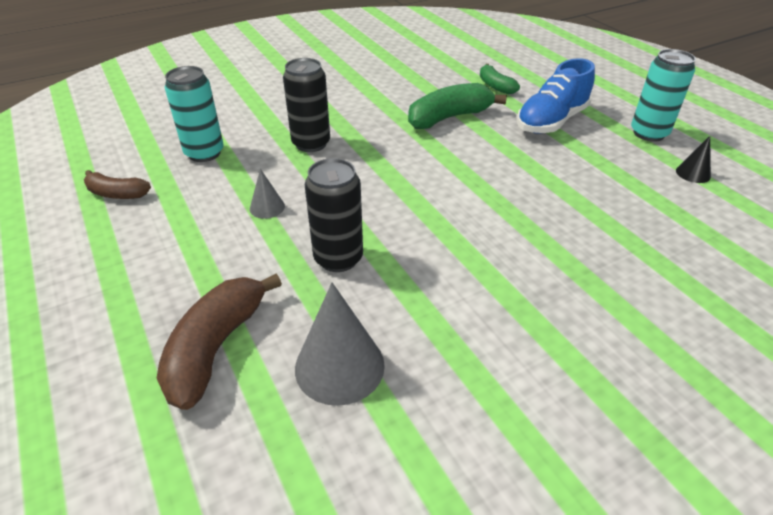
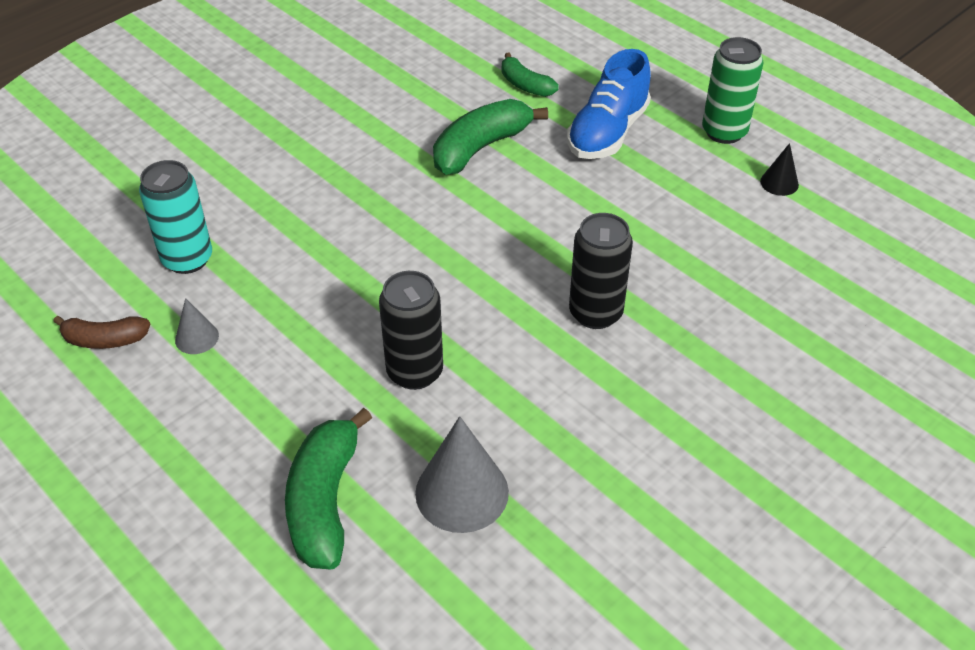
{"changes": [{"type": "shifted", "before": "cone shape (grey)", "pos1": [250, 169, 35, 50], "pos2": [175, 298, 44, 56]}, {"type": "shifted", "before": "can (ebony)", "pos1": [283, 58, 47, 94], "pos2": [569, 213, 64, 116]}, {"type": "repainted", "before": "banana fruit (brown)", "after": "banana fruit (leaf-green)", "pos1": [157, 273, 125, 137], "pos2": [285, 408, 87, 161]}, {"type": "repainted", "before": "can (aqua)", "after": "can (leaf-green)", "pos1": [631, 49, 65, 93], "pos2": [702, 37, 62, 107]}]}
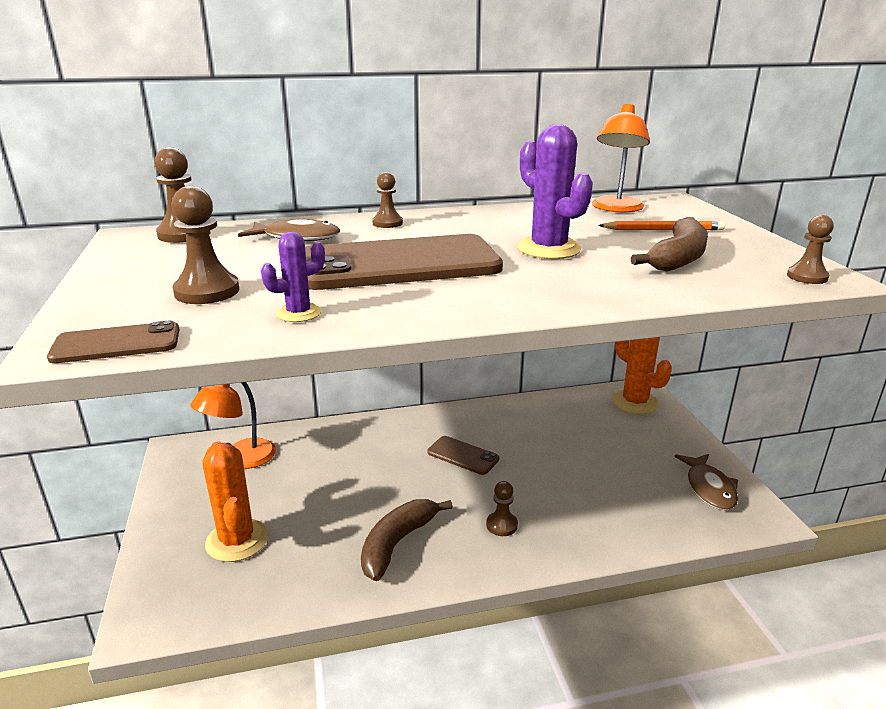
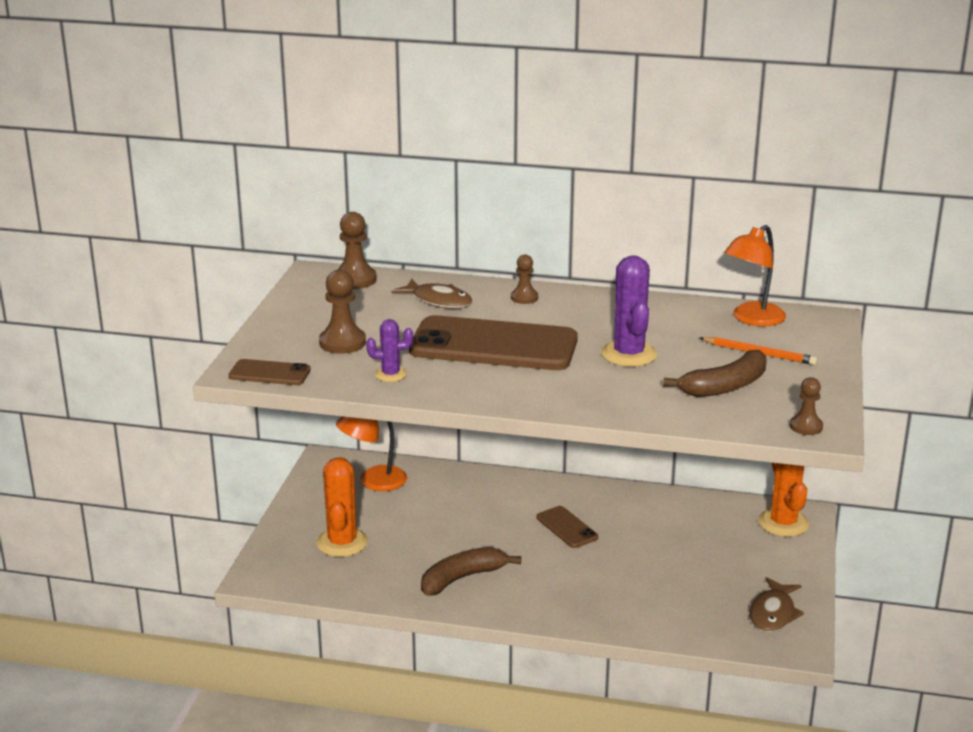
{"changes": [{"type": "gone", "before": "game pawn (brown)", "pos1": [486, 481, 32, 55]}]}
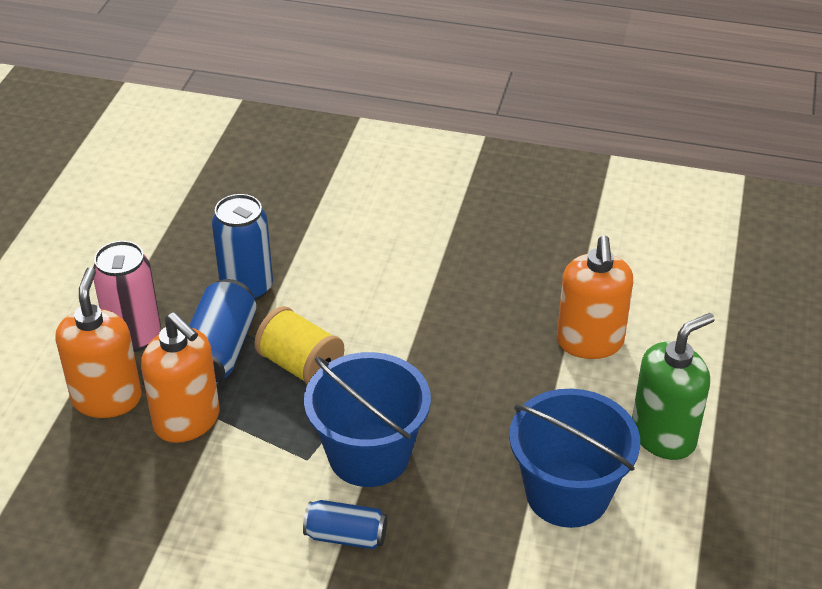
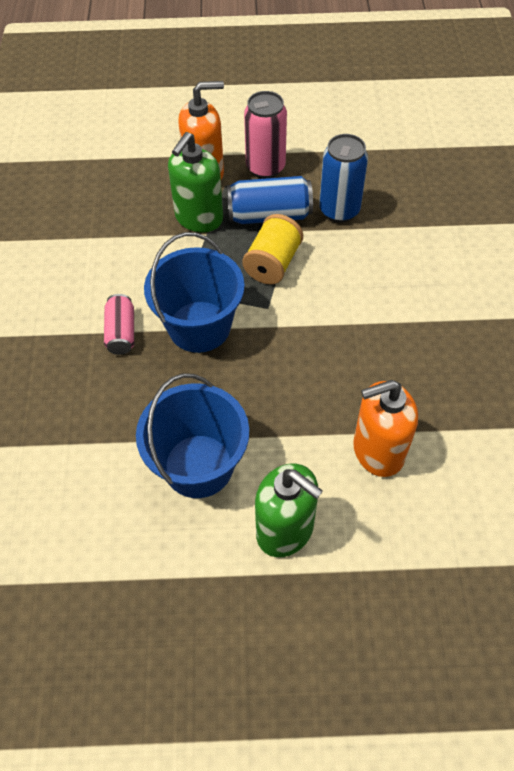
{"changes": [{"type": "repainted", "before": "soap pump (orange)", "after": "soap pump (leaf-green)", "pos1": [141, 312, 79, 131], "pos2": [168, 132, 55, 100]}, {"type": "repainted", "before": "can (royal blue)", "after": "can (pink)", "pos1": [303, 500, 84, 49], "pos2": [104, 294, 30, 61]}]}
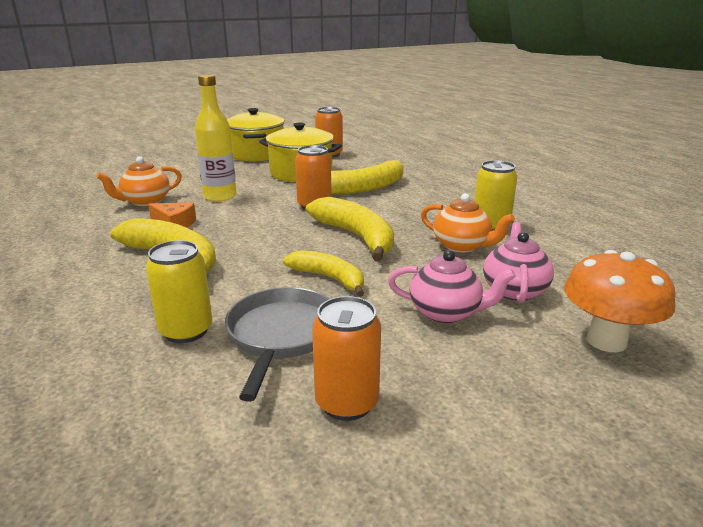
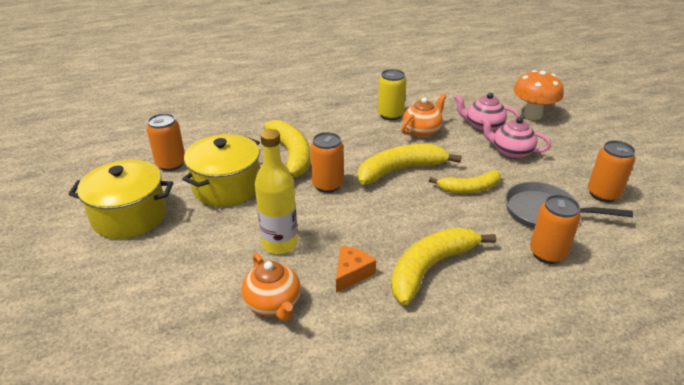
{"changes": [{"type": "repainted", "before": "can (bright yellow)", "after": "can (orange)", "pos1": [146, 240, 66, 103], "pos2": [530, 195, 51, 69]}, {"type": "rotated", "before": "banana fruit (bright yellow)", "pos1": [283, 250, 81, 47], "pos2": [429, 170, 72, 23], "turn": -150}, {"type": "rotated", "before": "china teapot (pink)", "pos1": [388, 250, 128, 73], "pos2": [481, 117, 70, 42], "turn": -90}]}
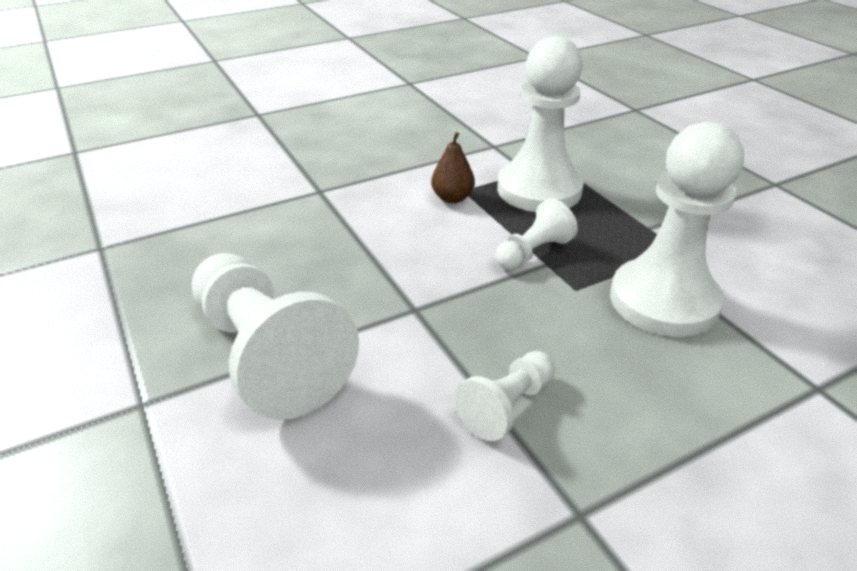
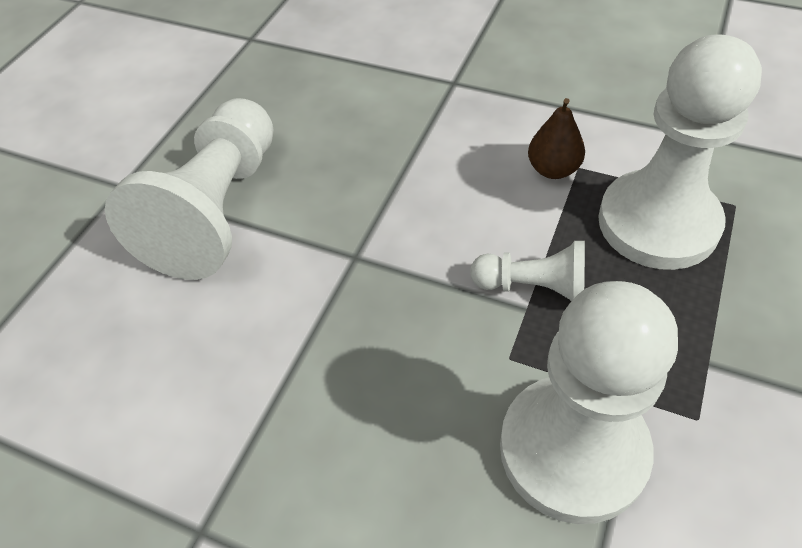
{"changes": [{"type": "gone", "before": "game pawn (white)", "pos1": [455, 351, 100, 90]}]}
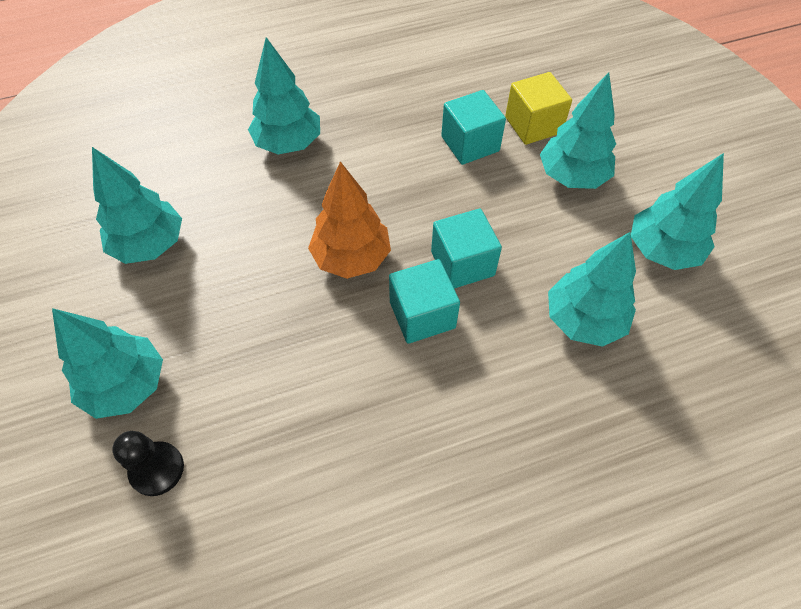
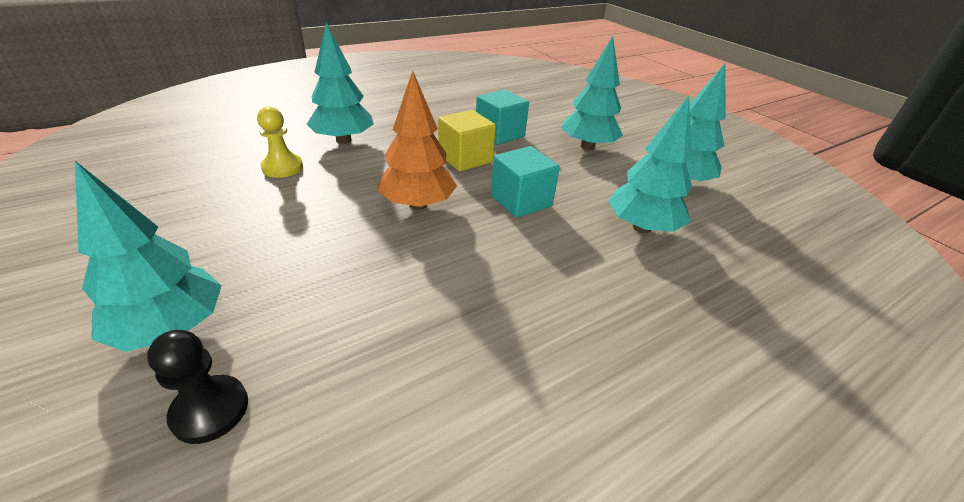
{"changes": [{"type": "gone", "before": "fir tree (aqua)", "pos1": [92, 147, 90, 117]}, {"type": "gone", "before": "solid cube (aqua)", "pos1": [389, 259, 71, 85]}, {"type": "new", "after": "game pawn (bright yellow)", "pos2": [257, 107, 46, 71]}, {"type": "shifted", "before": "solid cube (bright yellow)", "pos1": [505, 72, 67, 73], "pos2": [438, 110, 58, 62]}]}
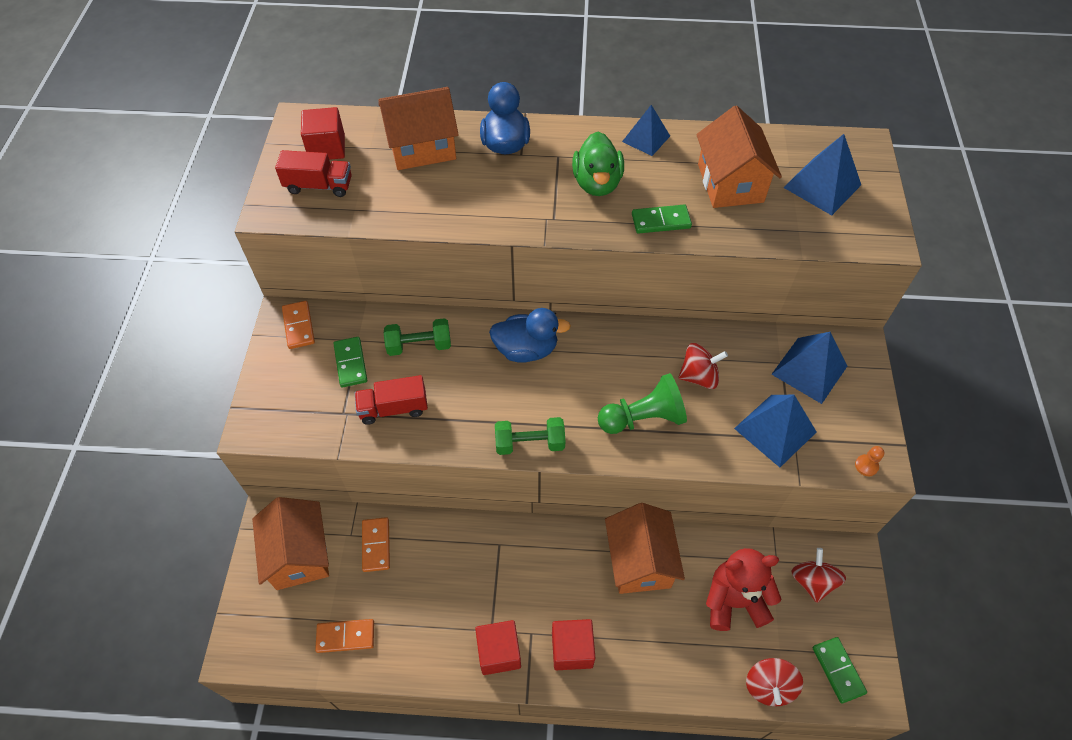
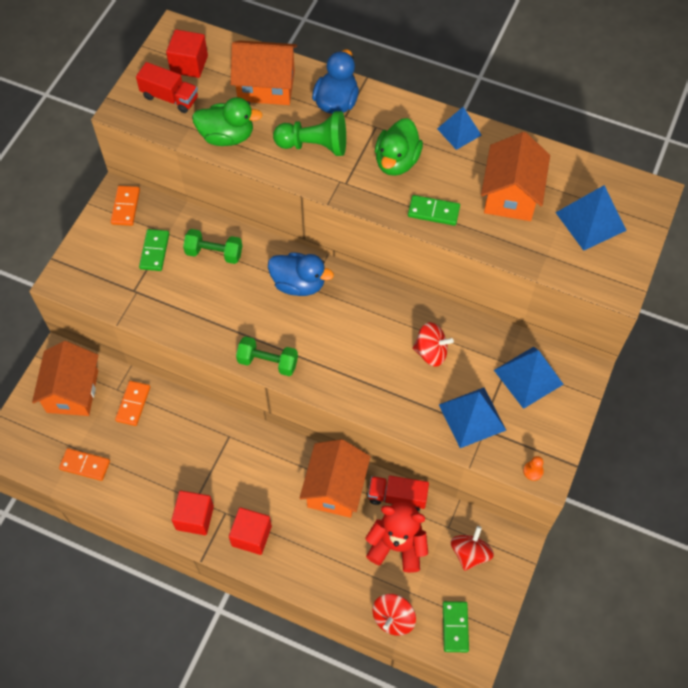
{"changes": [{"type": "new", "after": "duck (leaf-green)", "pos2": [192, 97, 71, 49]}, {"type": "shifted", "before": "toy truck (scarlet)", "pos1": [355, 375, 73, 50], "pos2": [368, 476, 61, 35]}, {"type": "shifted", "before": "game pawn (leaf-green)", "pos1": [598, 373, 89, 61], "pos2": [273, 111, 73, 45]}]}
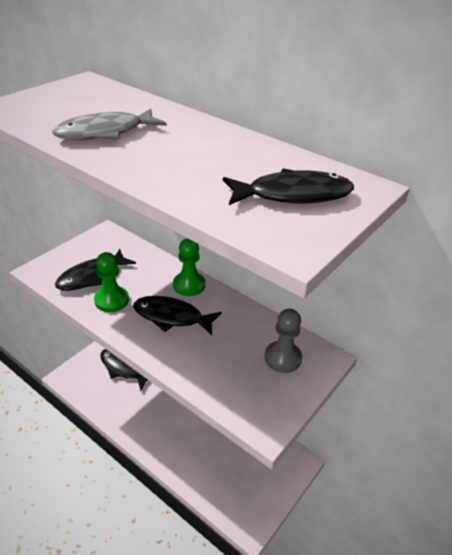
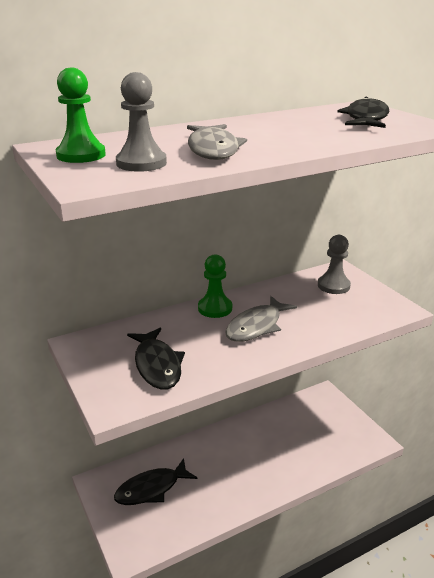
{"changes": [{"type": "new", "after": "game pawn (grey)", "pos2": [116, 72, 51, 100]}, {"type": "shifted", "before": "game pawn (leaf-green)", "pos1": [94, 252, 35, 60], "pos2": [55, 67, 51, 96]}, {"type": "repainted", "before": "fish figure (ebony)", "after": "fish figure (grey)", "pos1": [133, 296, 89, 39], "pos2": [225, 296, 72, 46]}]}
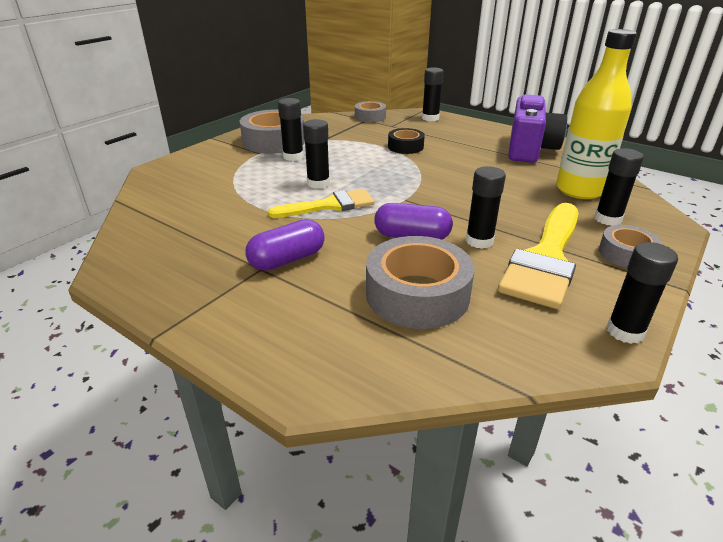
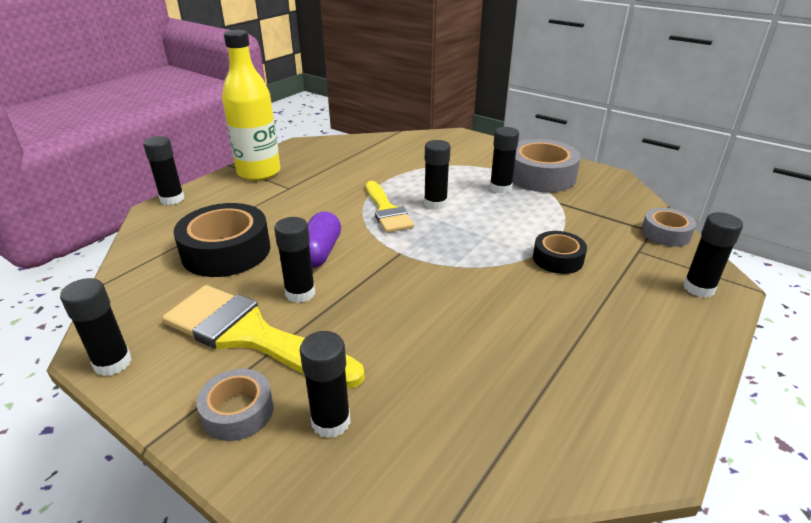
{"changes": [{"type": "gone", "before": "pill shape (violet)", "pos1": [246, 219, 79, 52]}, {"type": "gone", "before": "compact camera (violet)", "pos1": [508, 94, 59, 69]}, {"type": "new", "after": "stick of glue (ebony)", "pos2": [143, 136, 42, 69]}, {"type": "shifted", "before": "flask (bright yellow)", "pos1": [556, 29, 81, 170], "pos2": [222, 30, 59, 151]}, {"type": "repainted", "before": "sticky tape (grey)", "after": "sticky tape (ebony)", "pos1": [366, 236, 109, 93], "pos2": [173, 203, 97, 74]}]}
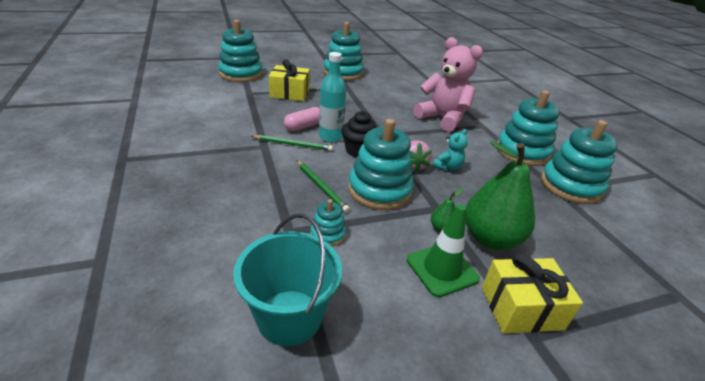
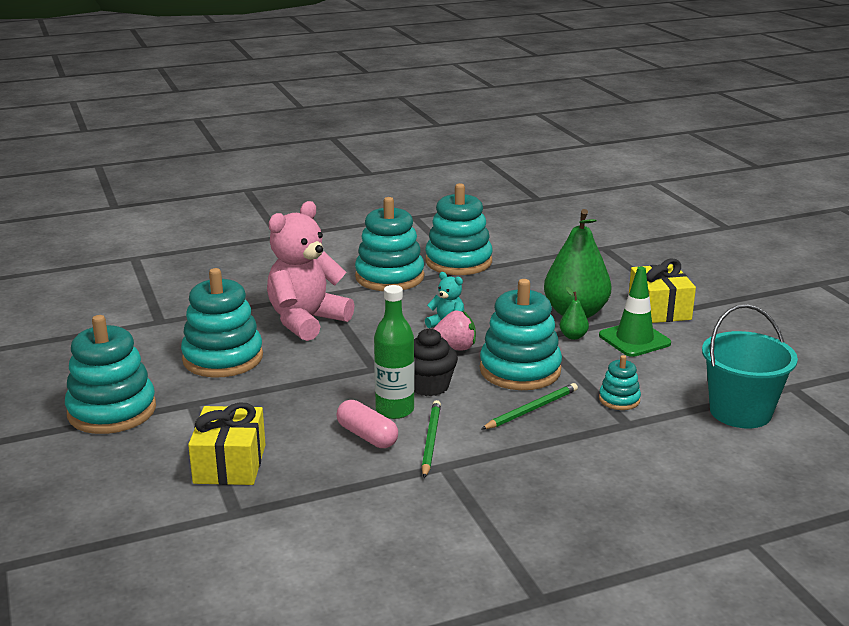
{"changes": [{"type": "shifted", "before": "stacking rings (aqua)", "pos1": [218, 20, 45, 62], "pos2": [181, 268, 82, 110]}, {"type": "repainted", "before": "flask (aqua)", "after": "flask (leaf-green)", "pos1": [319, 52, 27, 90], "pos2": [374, 285, 41, 134]}]}
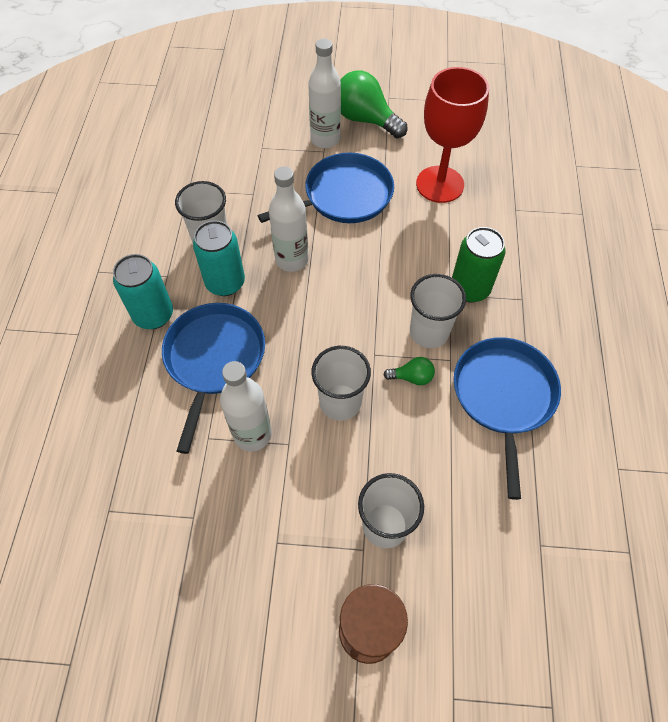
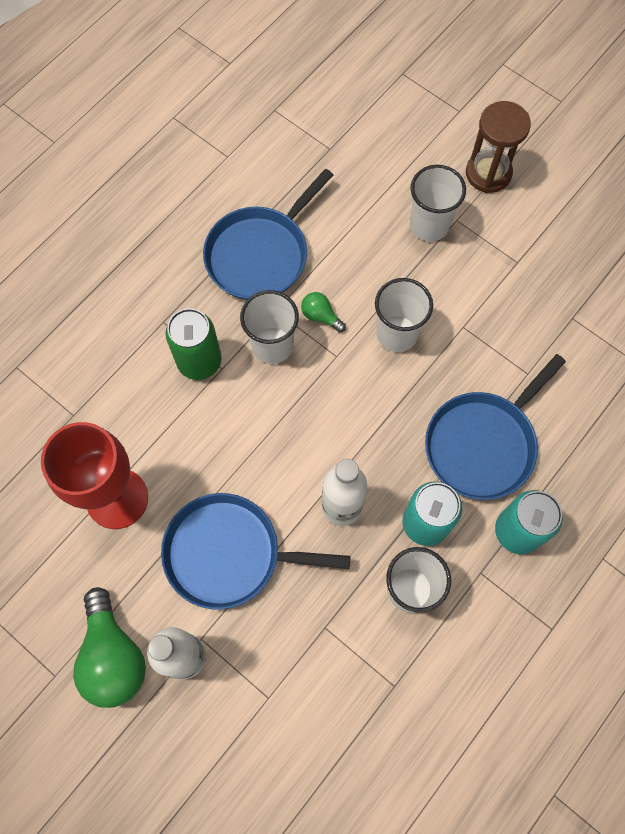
{"changes": [{"type": "gone", "before": "flask (white)", "pos1": [220, 361, 52, 90]}]}
